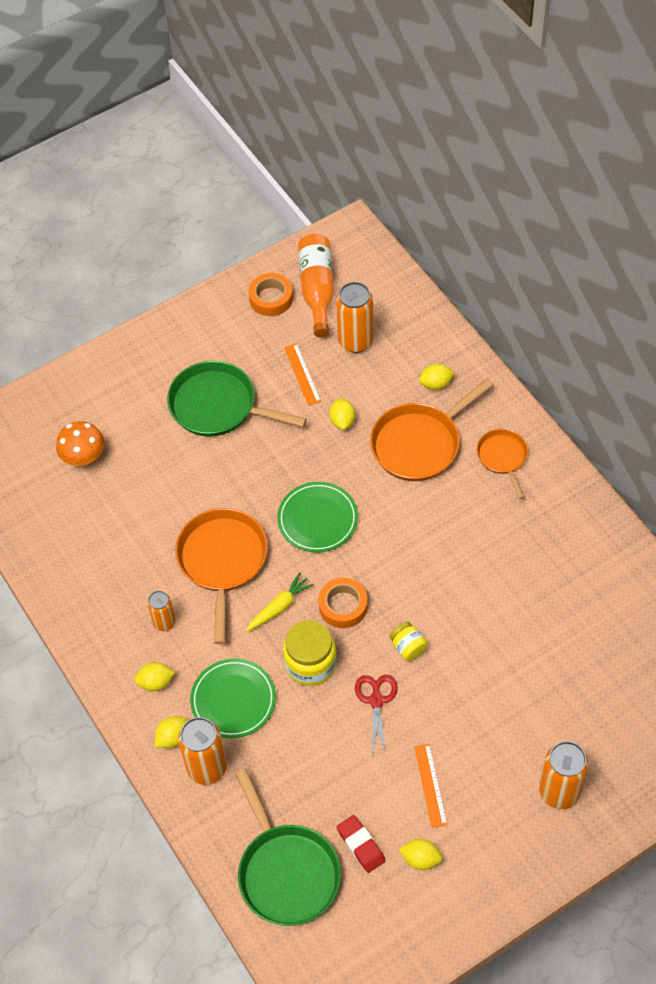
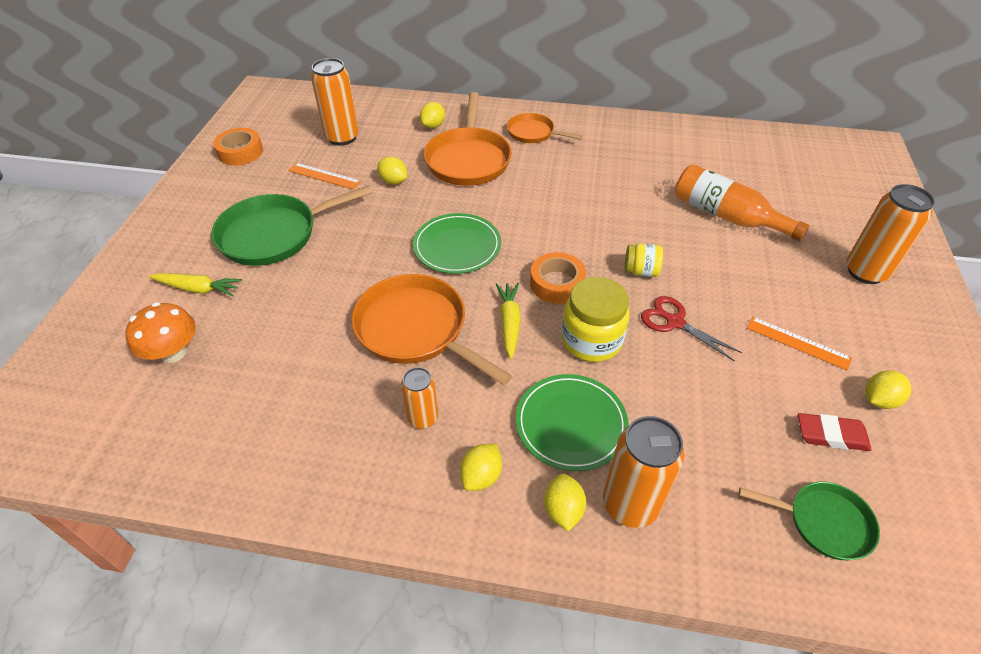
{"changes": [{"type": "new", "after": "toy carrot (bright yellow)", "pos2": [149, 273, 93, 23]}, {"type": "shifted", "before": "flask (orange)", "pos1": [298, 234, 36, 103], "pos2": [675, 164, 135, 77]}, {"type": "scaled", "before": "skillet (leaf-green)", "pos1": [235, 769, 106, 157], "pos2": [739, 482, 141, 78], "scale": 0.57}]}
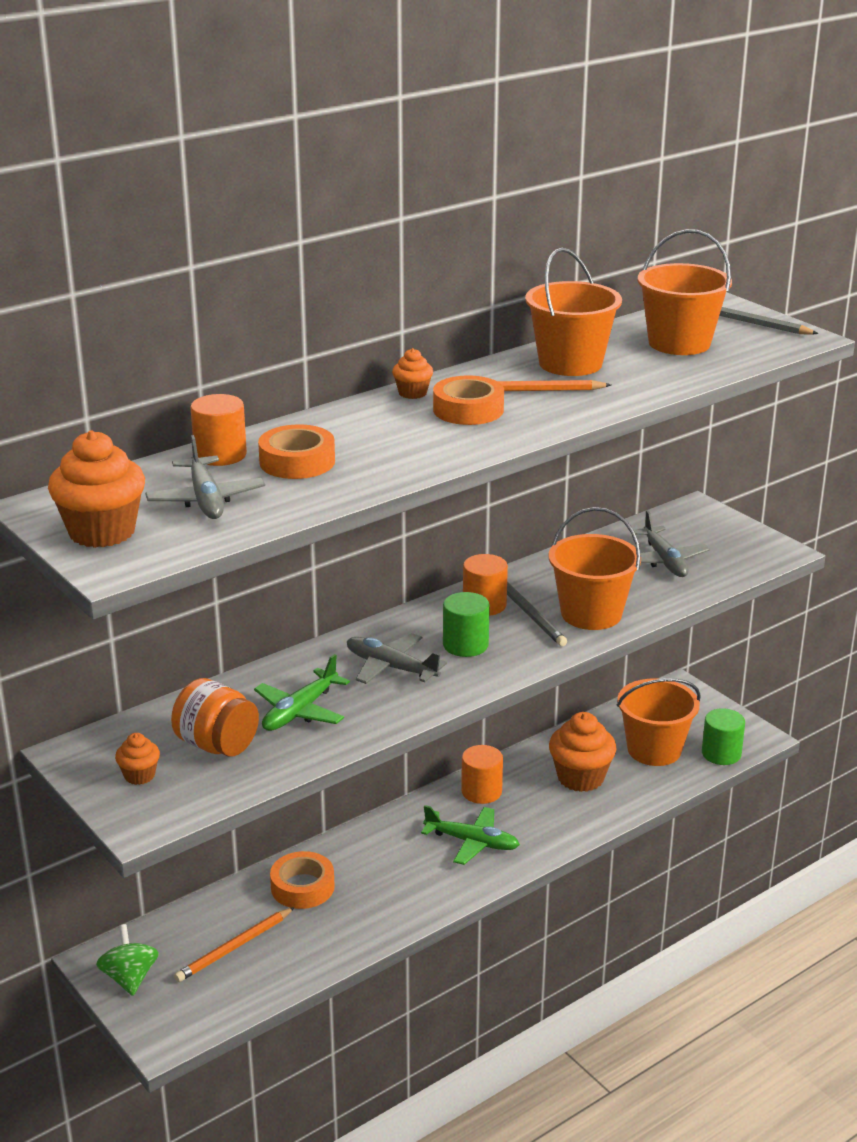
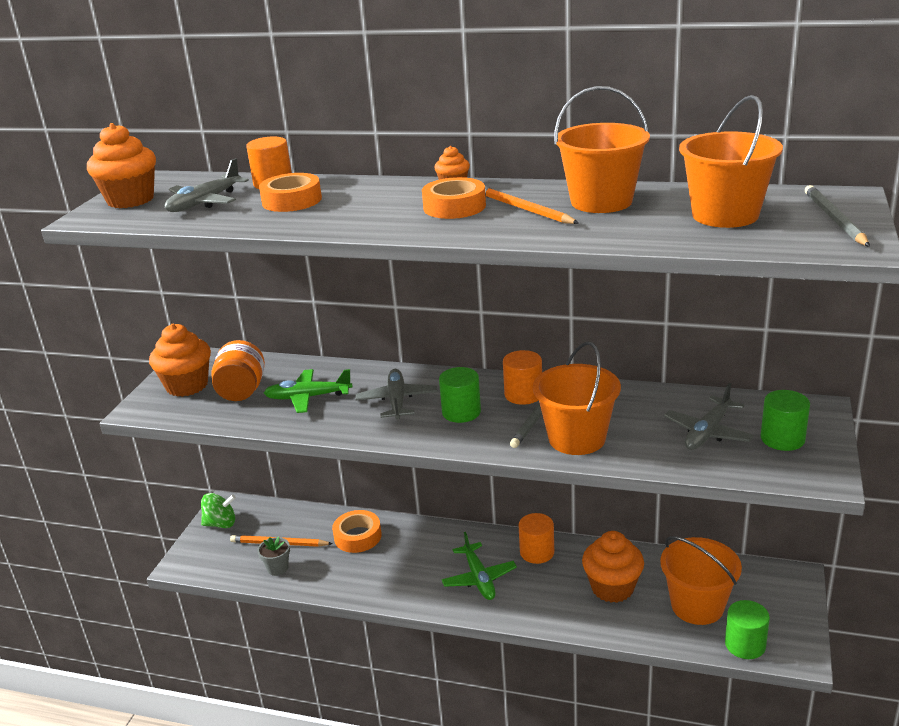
{"changes": [{"type": "new", "after": "plant pot (grey)", "pos2": [257, 536, 33, 40]}, {"type": "new", "after": "solid cylinder (leaf-green)", "pos2": [761, 390, 49, 61]}, {"type": "rotated", "before": "whirligig (leaf-green)", "pos1": [96, 924, 63, 72], "pos2": [201, 493, 35, 35], "turn": 45}, {"type": "scaled", "before": "fairy cake (orange)", "pos1": [115, 733, 45, 52], "pos2": [149, 324, 62, 73], "scale": 1.96}]}
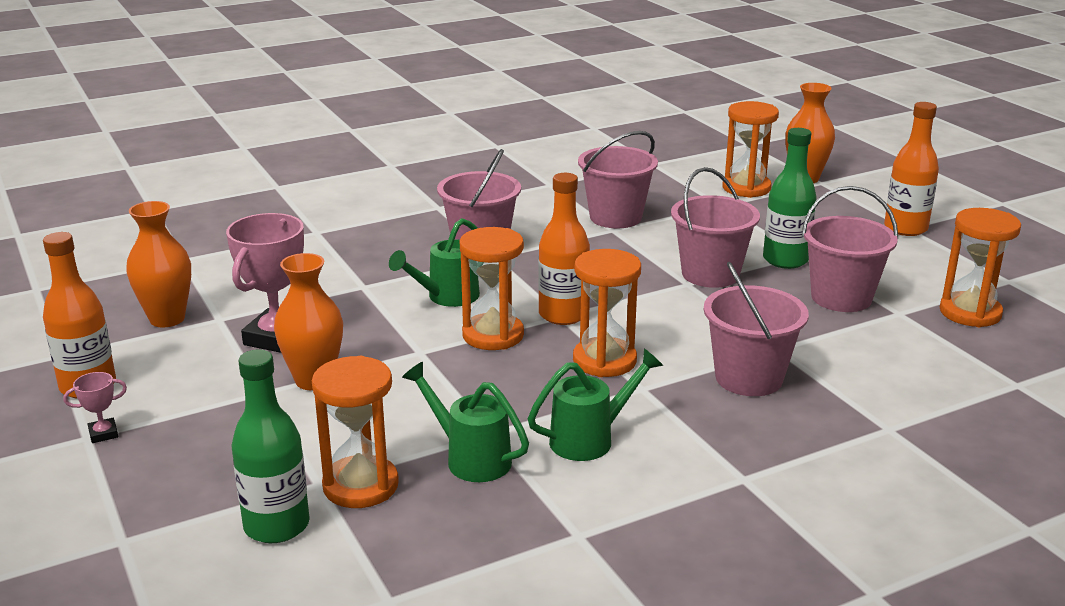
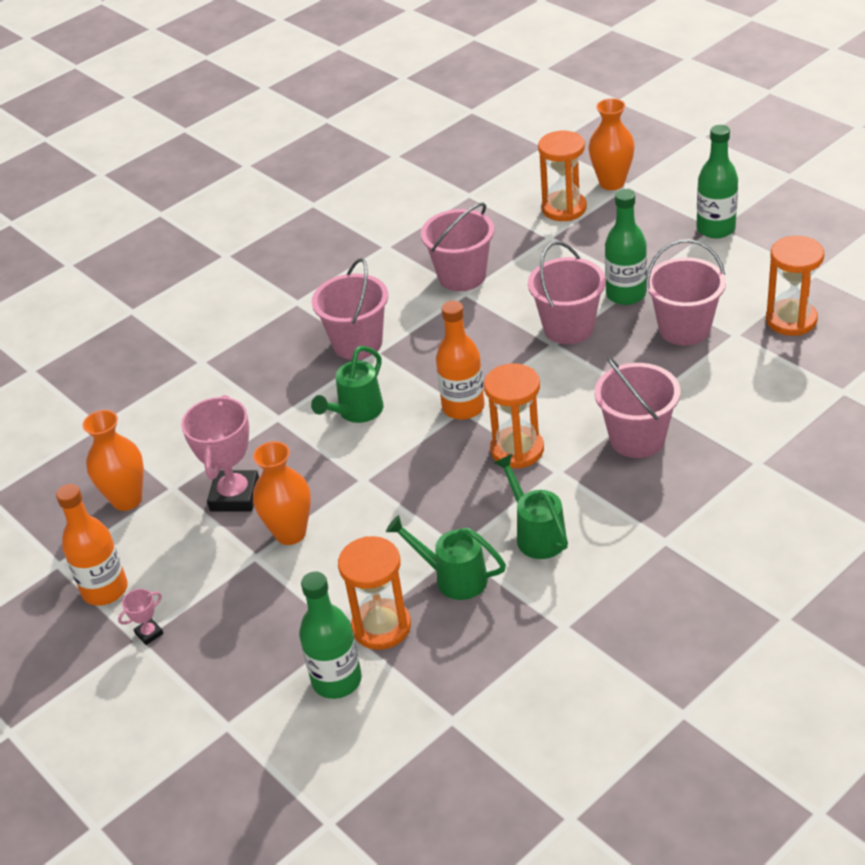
{"changes": [{"type": "gone", "before": "hourglass (orange)", "pos1": [460, 227, 64, 123]}, {"type": "repainted", "before": "flask (orange)", "after": "flask (leaf-green)", "pos1": [884, 102, 55, 134], "pos2": [697, 125, 41, 114]}, {"type": "rotated", "before": "watering pot (leaf-green)", "pos1": [528, 349, 135, 112], "pos2": [494, 454, 74, 105], "turn": -75}]}
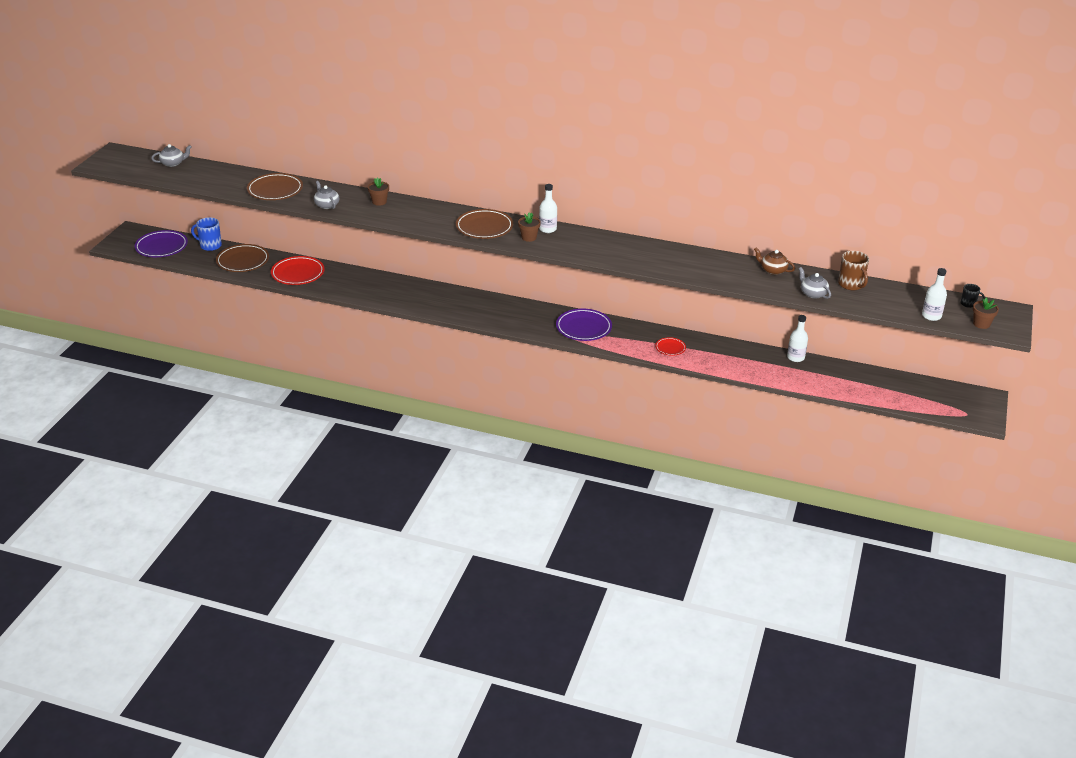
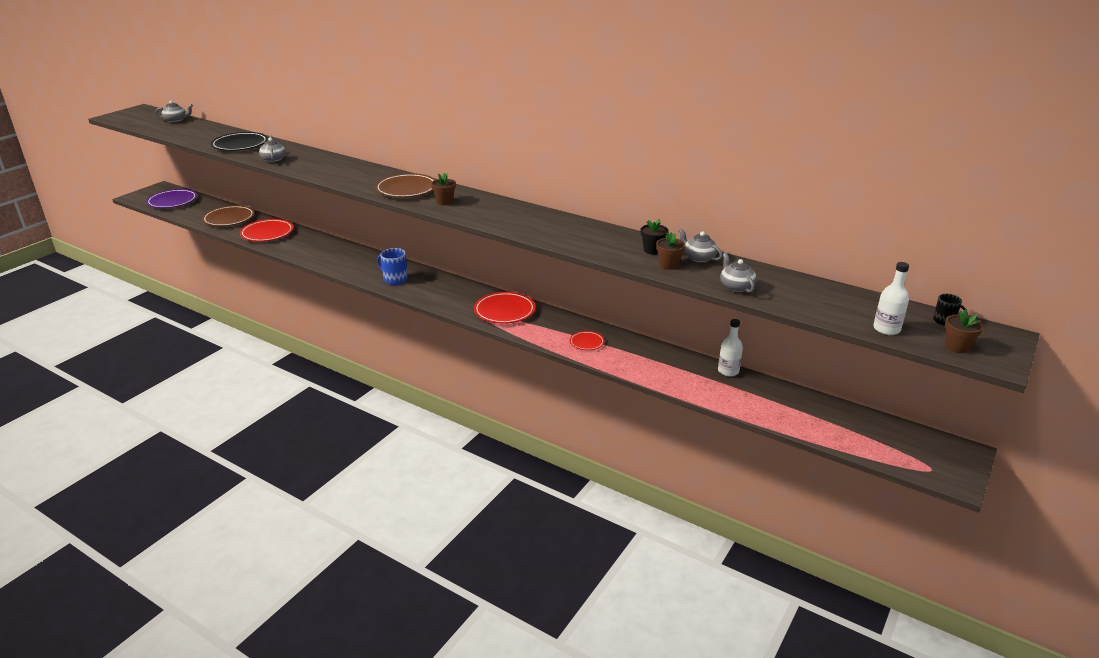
{"changes": [{"type": "gone", "before": "flask (white)", "pos1": [539, 184, 18, 49]}, {"type": "gone", "before": "mug (brown)", "pos1": [838, 251, 31, 39]}, {"type": "new", "after": "plant pot (ebony)", "pos2": [641, 219, 28, 36]}, {"type": "shifted", "before": "mug (royal blue)", "pos1": [191, 217, 31, 34], "pos2": [377, 248, 31, 37]}, {"type": "shifted", "before": "plant pot (brown)", "pos1": [368, 178, 21, 28], "pos2": [656, 232, 29, 38]}, {"type": "repainted", "before": "flat dish (brown)", "after": "flat dish (ebony)", "pos1": [247, 173, 56, 27], "pos2": [211, 132, 57, 19]}, {"type": "repainted", "before": "flat dish (violet)", "after": "flat dish (scarlet)", "pos1": [556, 309, 56, 32], "pos2": [474, 292, 62, 32]}, {"type": "repainted", "before": "china teapot (brown)", "after": "china teapot (grey)", "pos1": [754, 248, 41, 27], "pos2": [678, 228, 45, 35]}]}
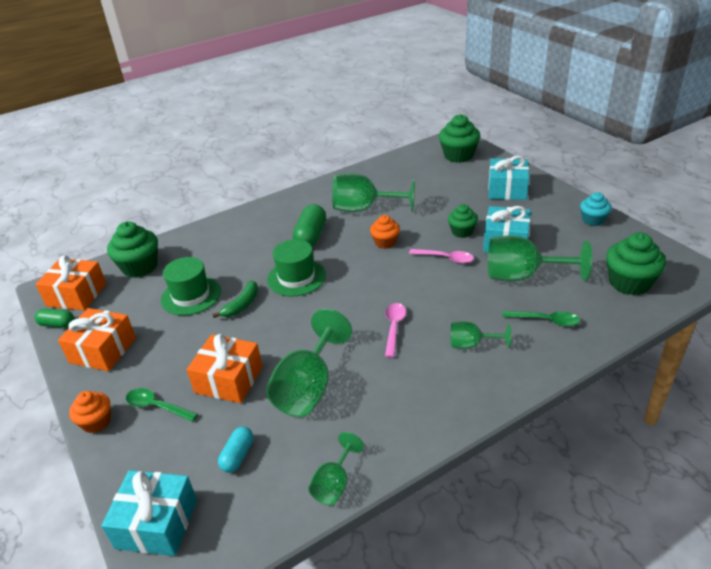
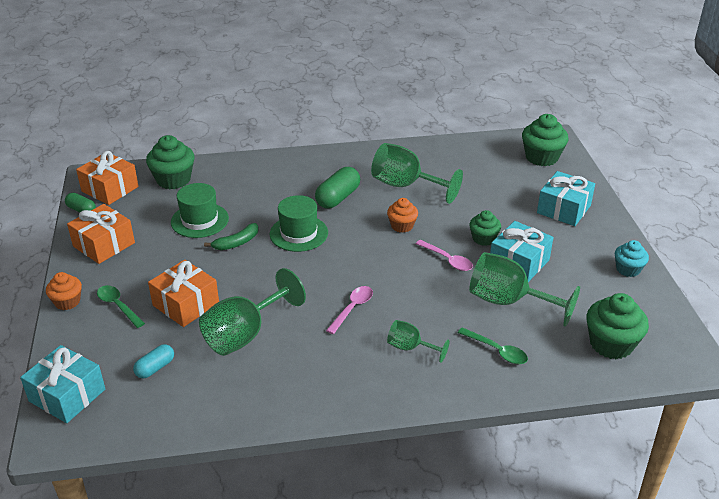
{"changes": [{"type": "gone", "before": "chalice (leaf-green)", "pos1": [308, 432, 56, 73]}]}
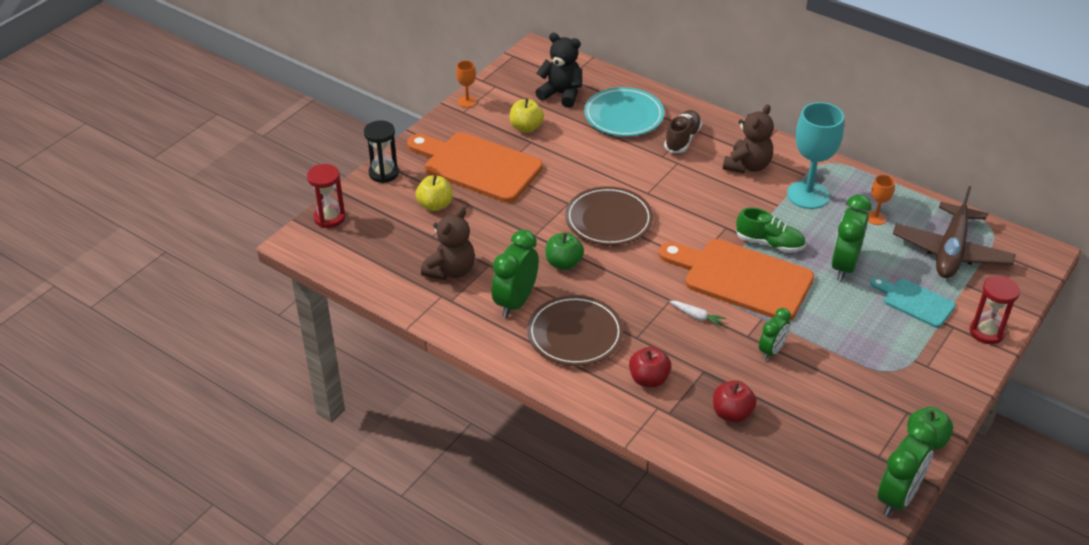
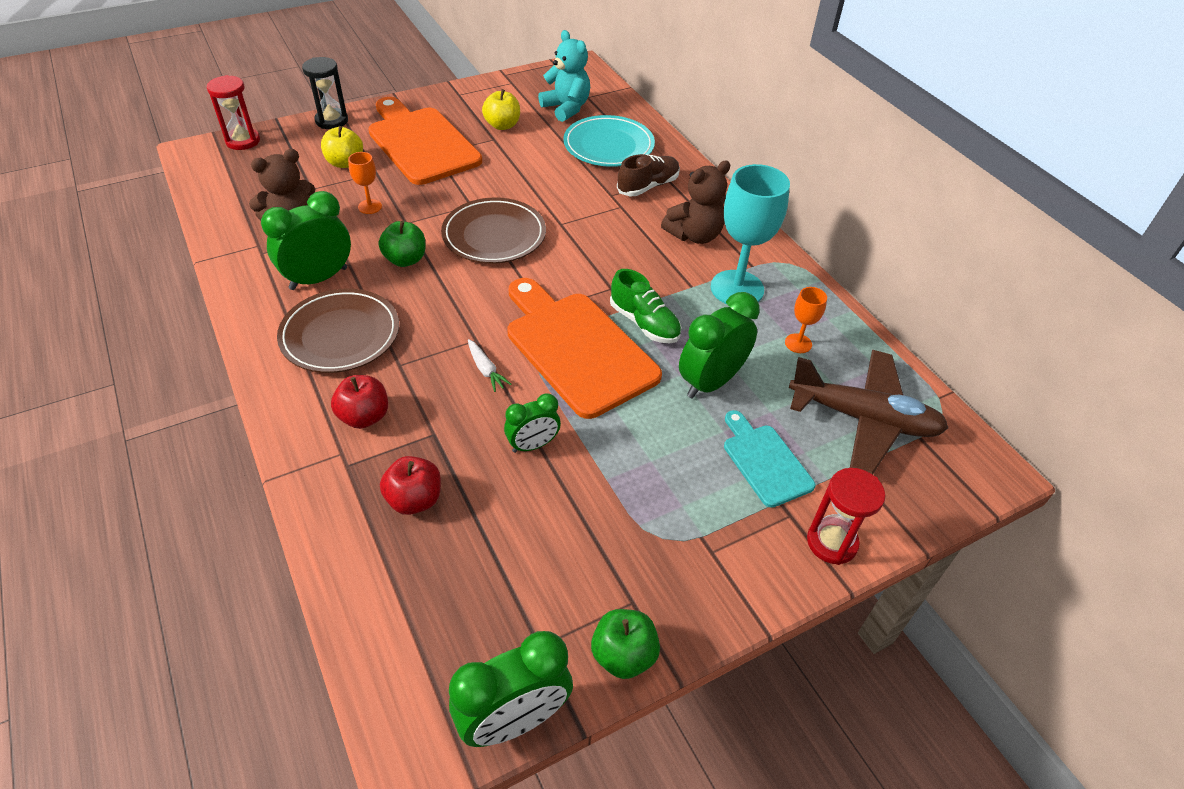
{"changes": [{"type": "shifted", "before": "chalice (orange)", "pos1": [456, 60, 21, 47], "pos2": [348, 152, 34, 62]}, {"type": "repainted", "before": "teddy bear (ebony)", "after": "teddy bear (aqua)", "pos1": [535, 33, 47, 75], "pos2": [538, 30, 52, 92]}, {"type": "rotated", "before": "plane (brown)", "pos1": [893, 186, 123, 92], "pos2": [789, 350, 159, 125], "turn": -120}]}
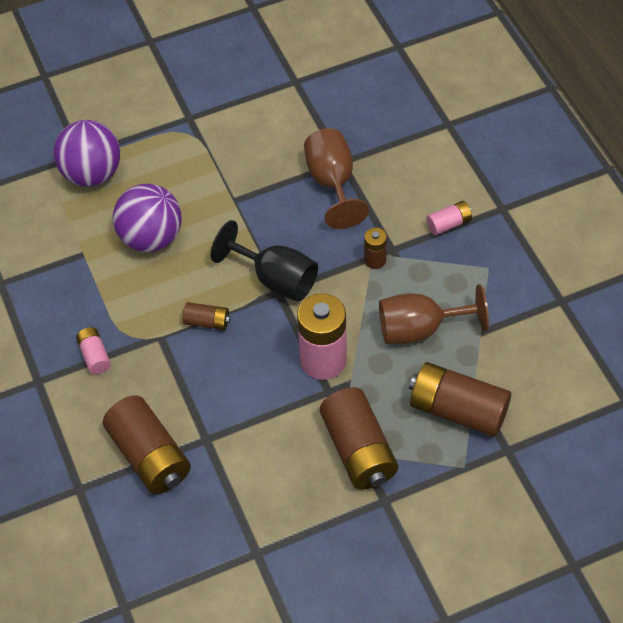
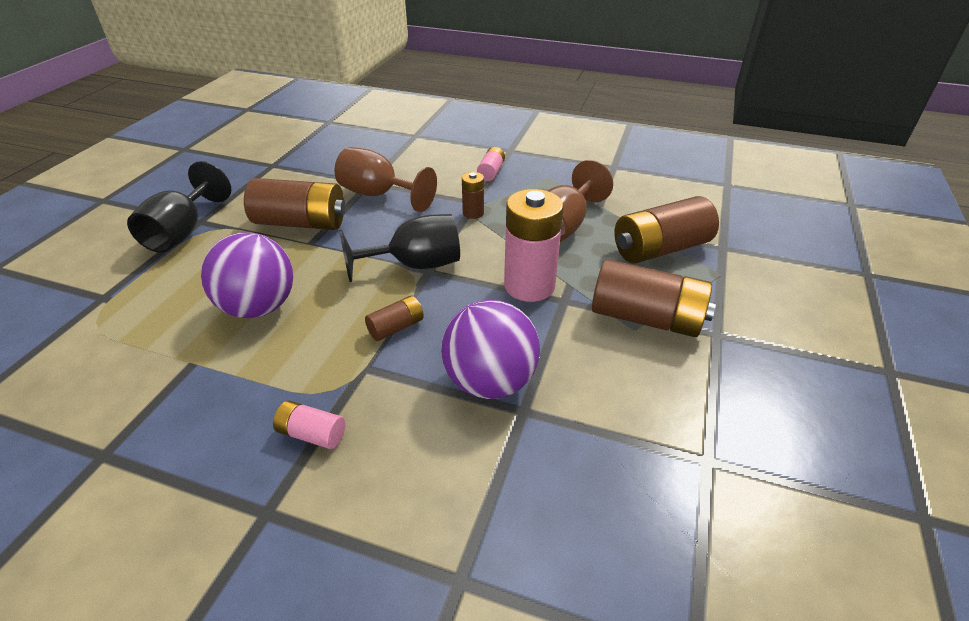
{"changes": [{"type": "new", "after": "chalice (ebony)", "pos2": [127, 161, 104, 92]}, {"type": "shifted", "before": "ball (violet)", "pos1": [54, 120, 66, 67], "pos2": [441, 300, 99, 99]}, {"type": "shifted", "before": "AA battery (brown)", "pos1": [103, 396, 88, 98], "pos2": [244, 178, 102, 52]}]}
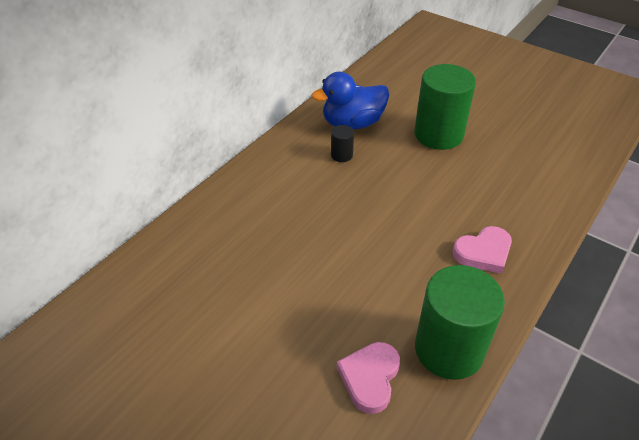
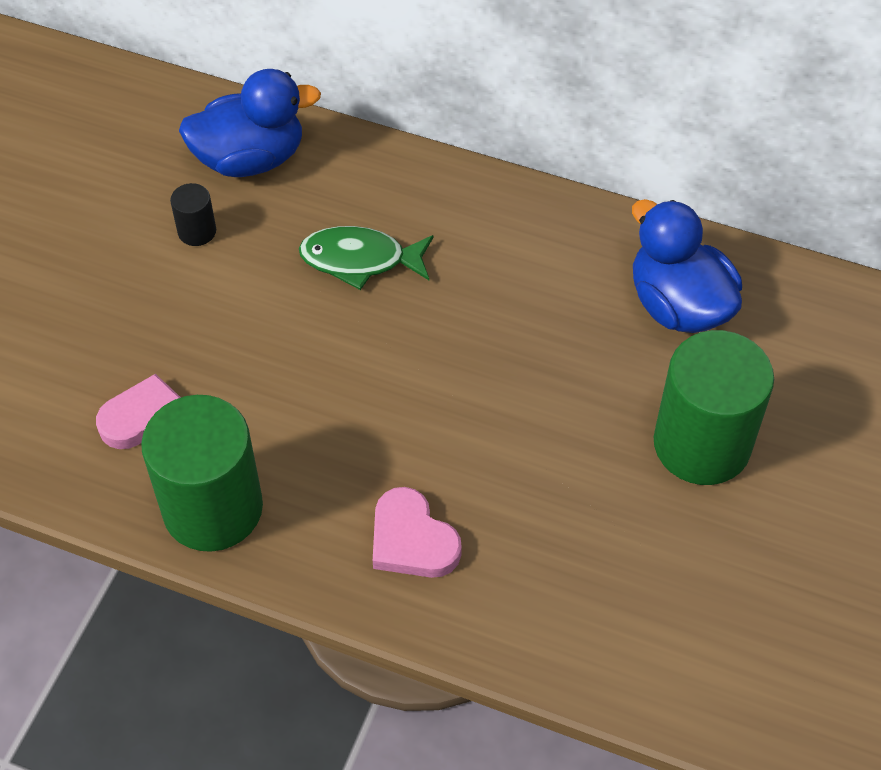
{"changes": [{"type": "new", "after": "duck (royal blue)", "pos2": [179, 69, 142, 108]}, {"type": "new", "after": "fish figure (leaf-green)", "pos2": [299, 226, 135, 64]}, {"type": "shifted", "before": "solid cylinder (ebony)", "pos1": [331, 125, 23, 37], "pos2": [170, 183, 46, 63]}]}
